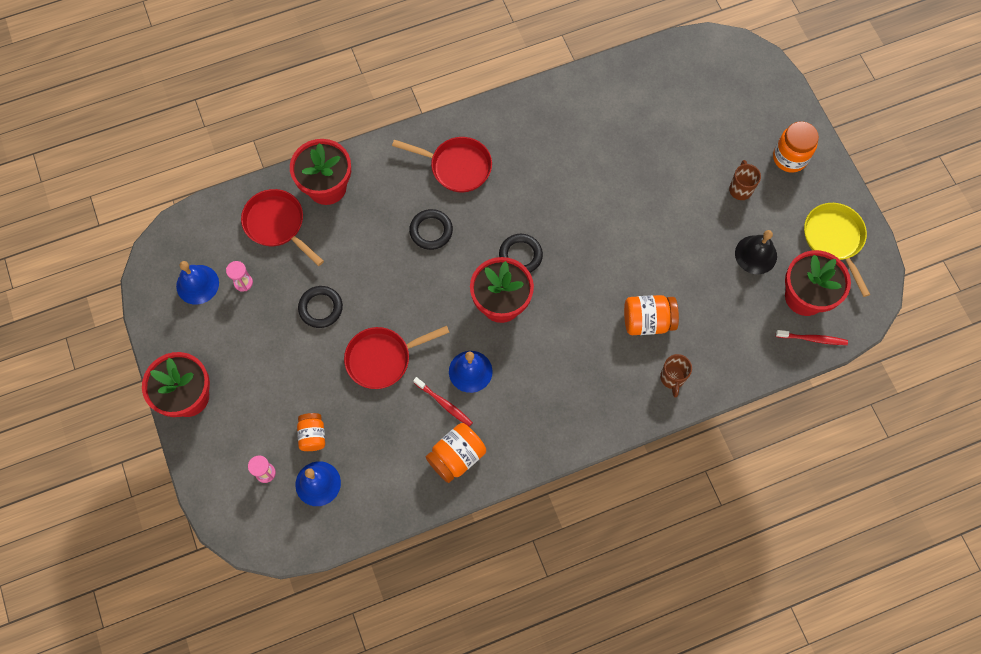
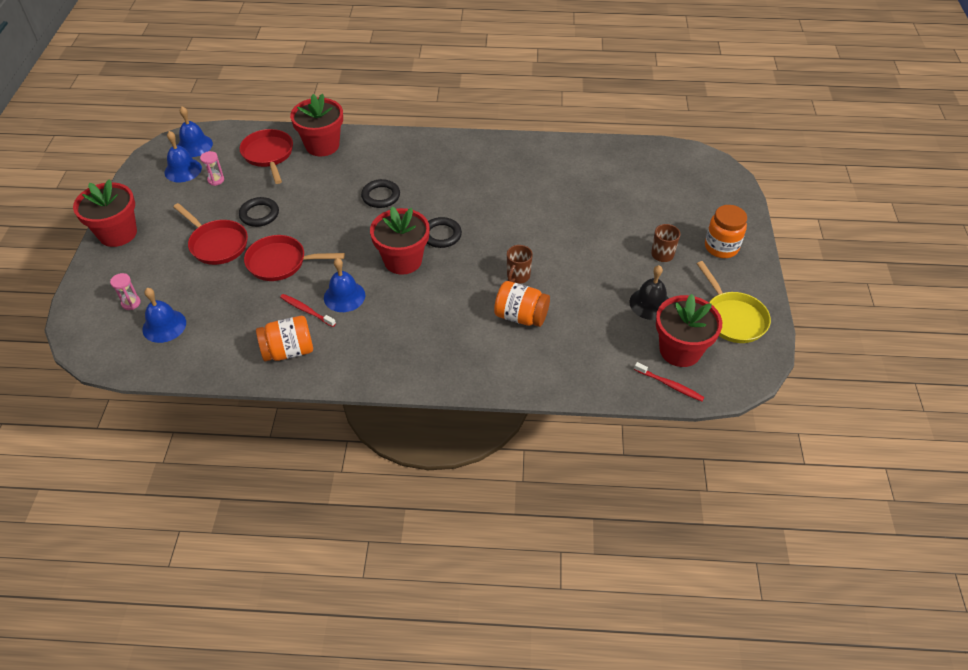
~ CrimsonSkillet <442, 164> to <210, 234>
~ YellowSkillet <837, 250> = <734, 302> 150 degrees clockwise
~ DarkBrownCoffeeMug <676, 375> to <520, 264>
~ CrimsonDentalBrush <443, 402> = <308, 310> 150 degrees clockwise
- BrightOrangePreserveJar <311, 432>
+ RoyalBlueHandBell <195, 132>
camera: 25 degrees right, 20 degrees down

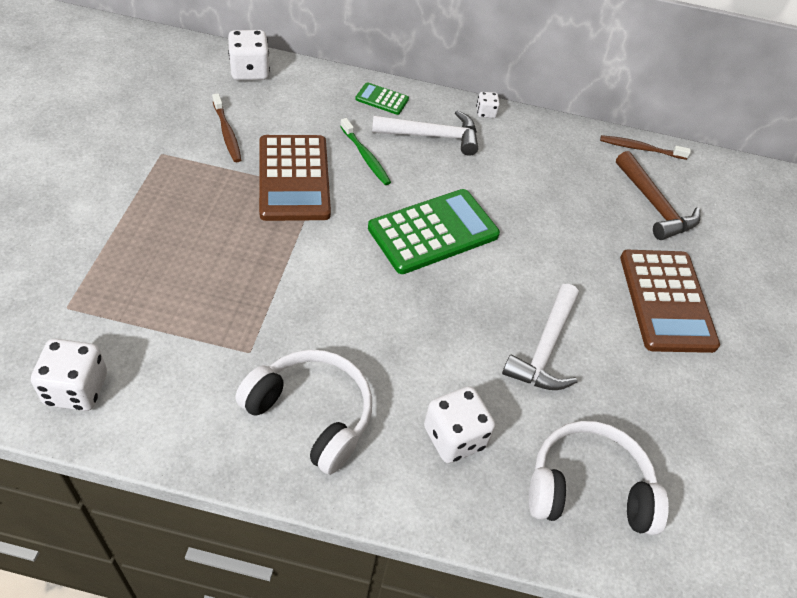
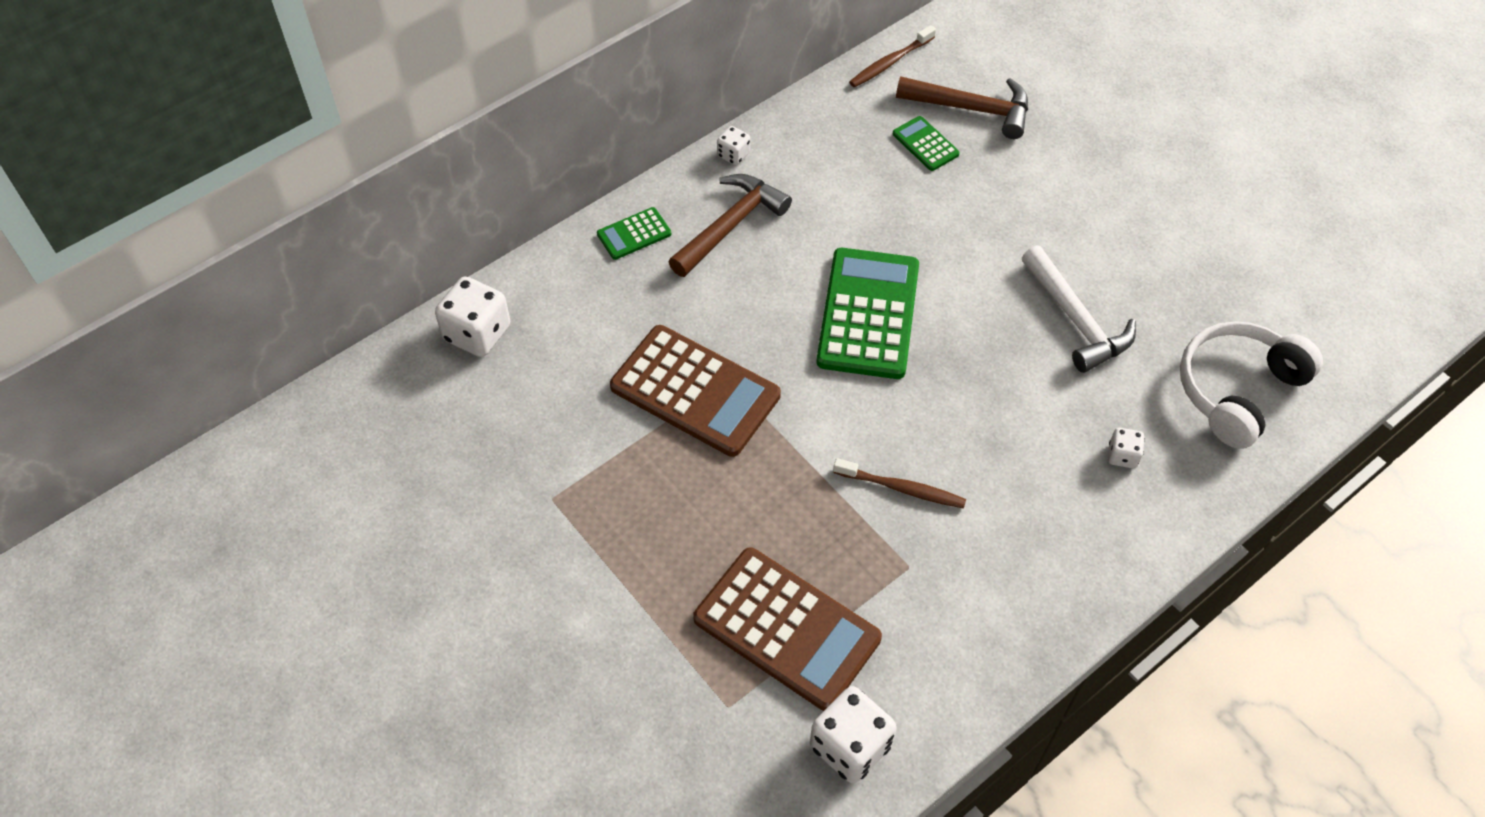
~ DarkBrownDentalBrush <226, 128> to <899, 483>
~ SnowWhiteClawHammer <425, 133> to DarkBrownClawHammer <730, 225>
- EmeraldDentalBrush <365, 151>
~ DarkBrownCalculator <670, 301> to <787, 629>
- SnowWhiteHeadphones <303, 412>
~ SnowWhiteDie <459, 424> = <1126, 448> x0.52
+ EmeraldCalculator <926, 143>
camera: 45 degrees left, 5 degrees up

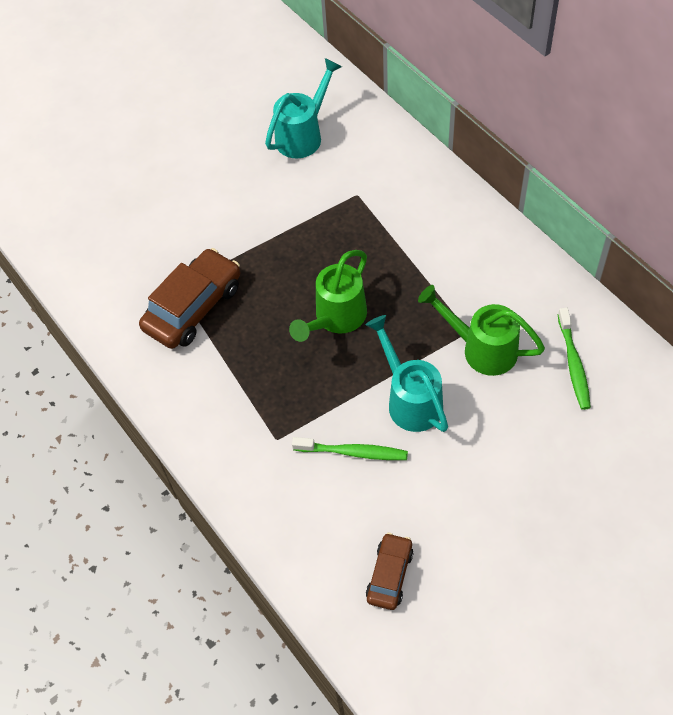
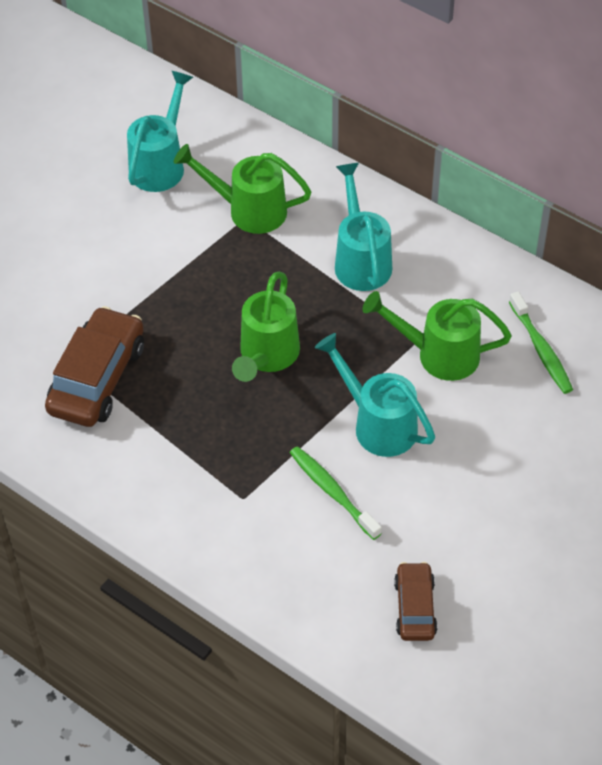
~ EmeraldDentalBrush <350, 448> = <336, 493> 120 degrees counterclockwise
+ EmeraldSprinklingCan <242, 189>
+ AquaSprinklingCan <363, 227>
camera: 20 degrees left, 5 degrees down

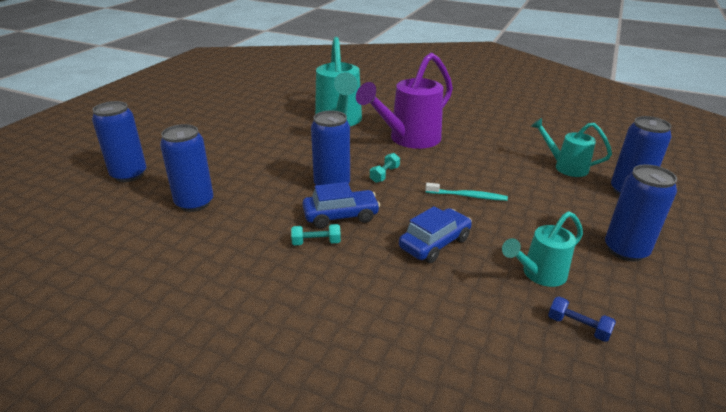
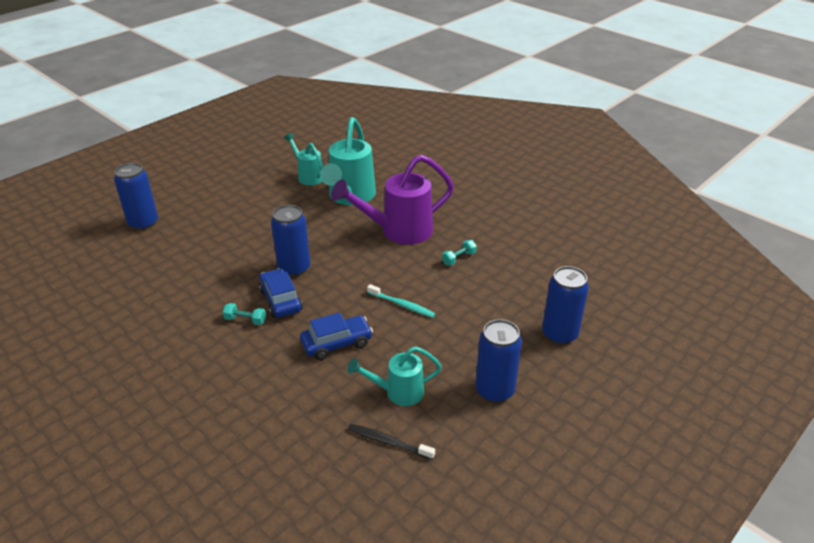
~ AquaSprinklingCan <571, 147> to <304, 159>
- RoyalBlueSodaCan <186, 168>
~ AquaFreeWeight <385, 168> to <459, 252>
~ RoyalBlueAutomobile <341, 205> = <281, 293> 120 degrees counterclockwise
~ RoyalBlueFreeWeight <582, 319> to EbonyDentalBrush <391, 442>
camera: 20 degrees right, 5 degrees up

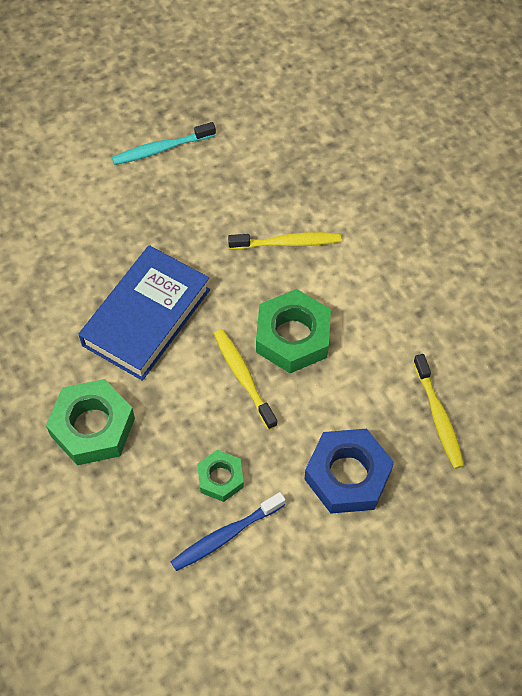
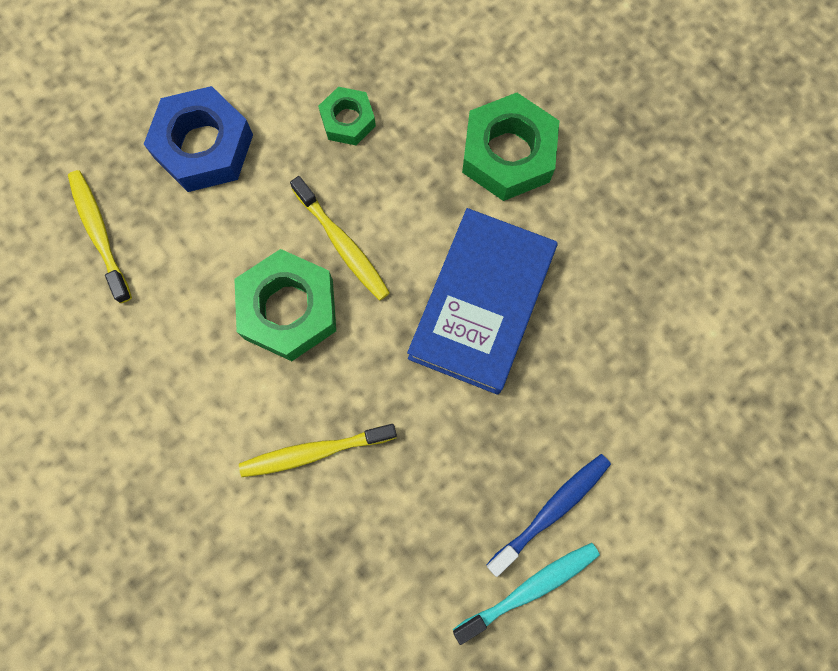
~ RoyalBlueDentalBrush <228, 531> to <549, 515>
camera: 170 degrees right, 15 degrees up

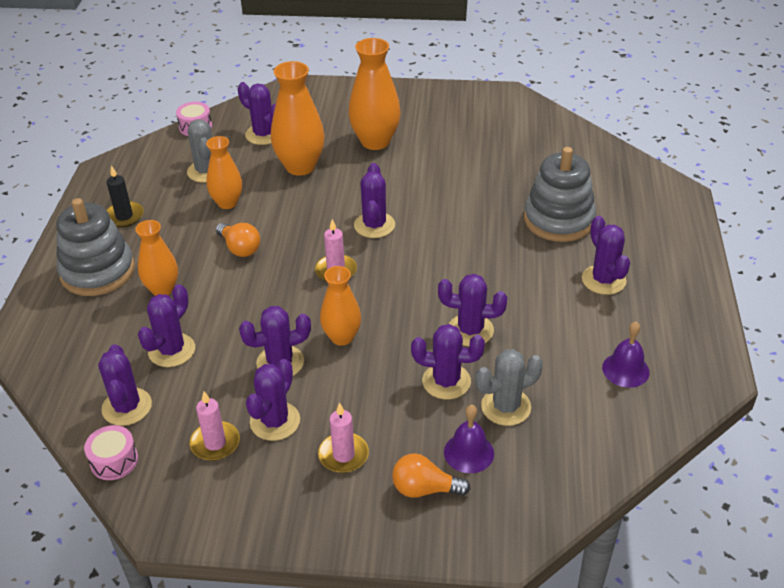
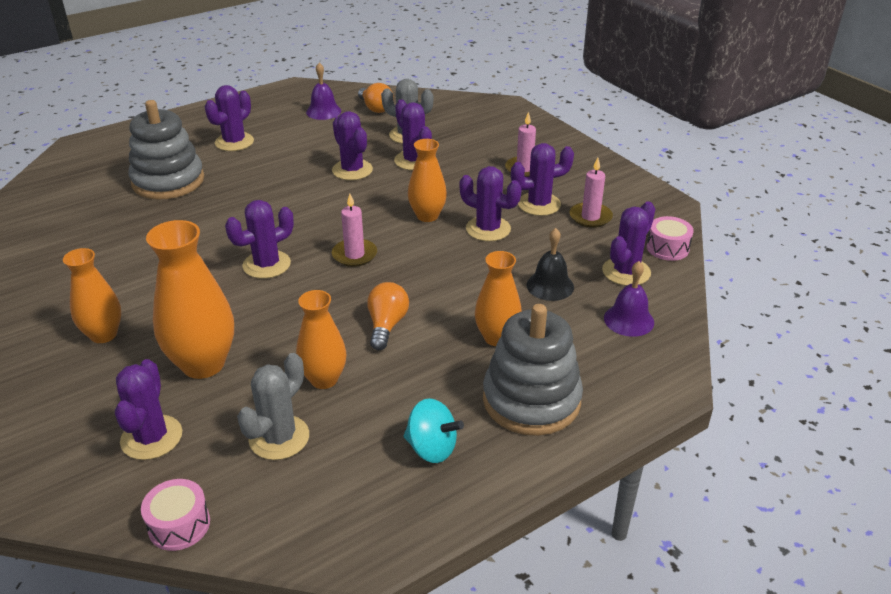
~ BrightOrangeTallVase <375, 94> = <92, 295> x0.64
~ EbonyCandle <125, 196> to AquaWhirligig <434, 430>
~ VioletCactus <166, 325> to EbonyHandBell <550, 264>
~ VioletHandBell <469, 439> to <629, 299>
~ BrightOrangeLightbulb <431, 475> to <376, 98>
camera: 130 degrees left, 5 degrees down

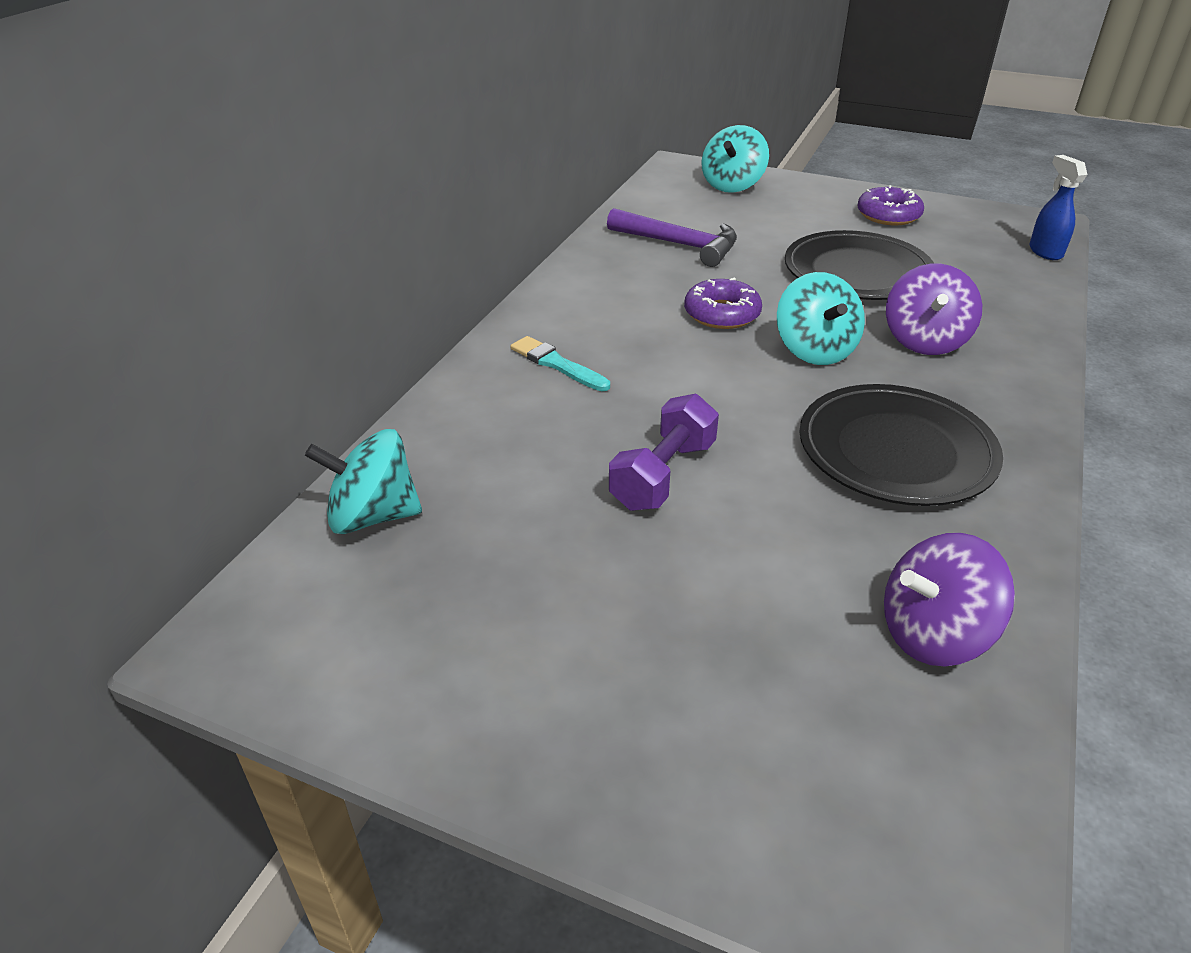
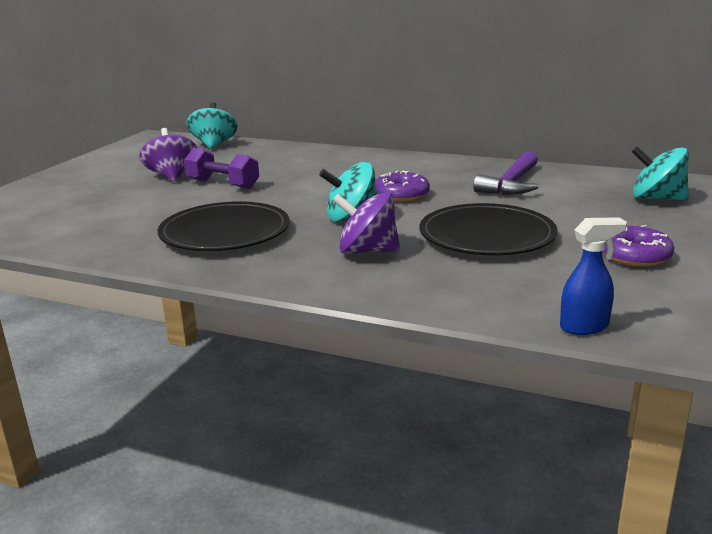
- AquaPaintbrush <560, 363>
~ VioletWhirligig <949, 599> to <168, 154>
camera: 90 degrees right, 15 degrees down

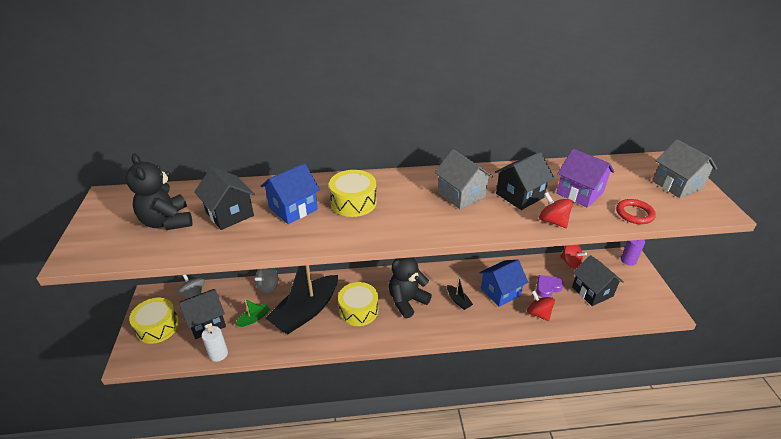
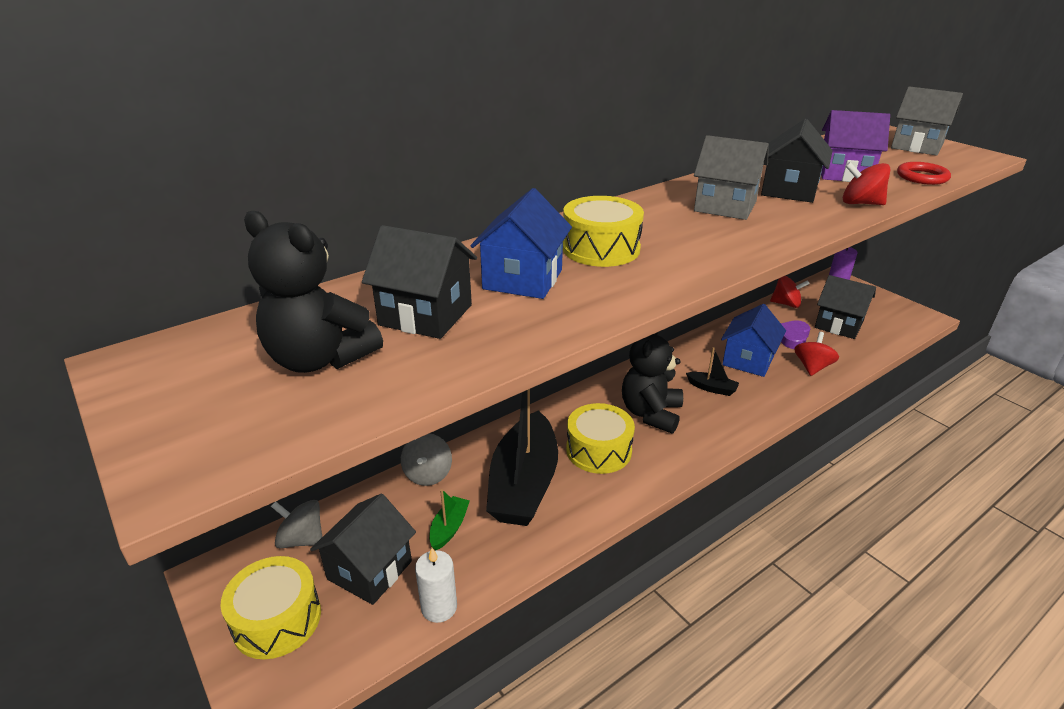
~ CrimsonWhirligig <541, 305> = <816, 354> 90 degrees clockwise
camera: 30 degrees left, 5 degrees down

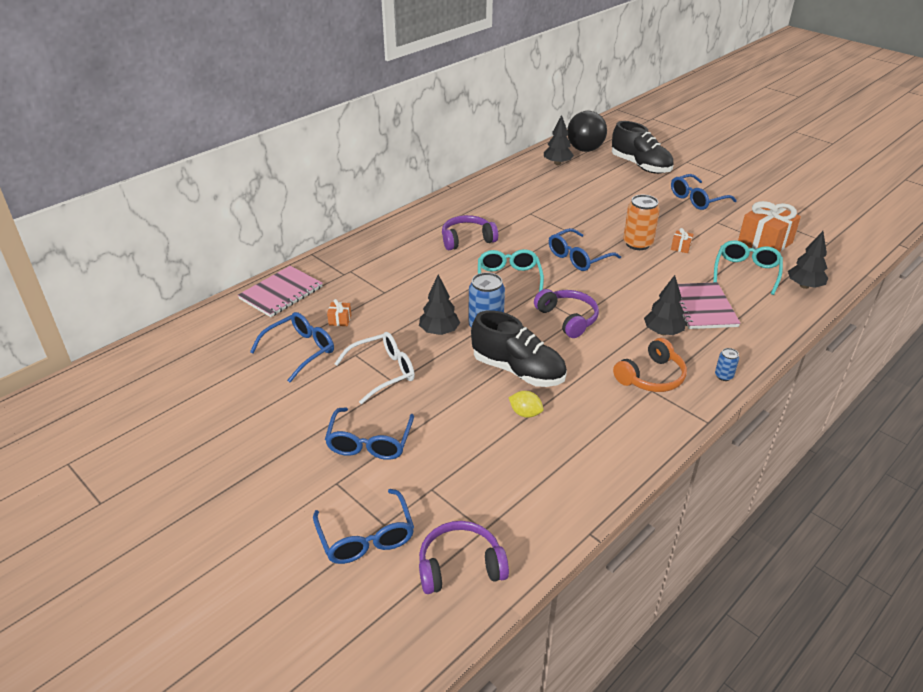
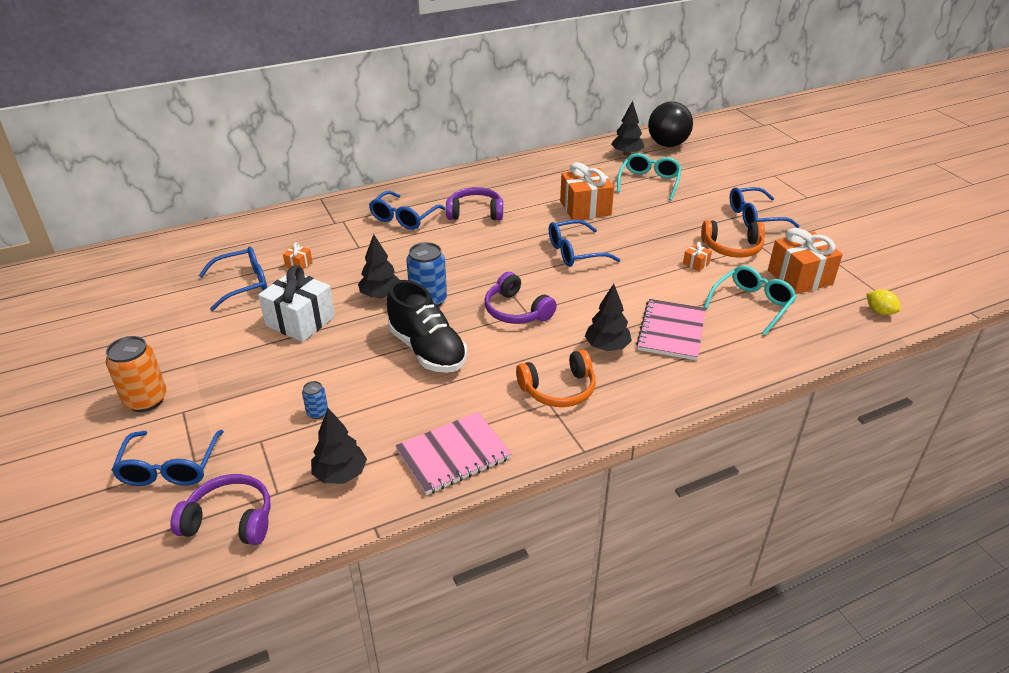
- EbonySneaker <643, 147>
~ BrightOrangeSodaCan <641, 222> to <136, 374>
~ EbonyFirTree <808, 260> to <339, 446>
~ AquaGlasses <511, 270> to <649, 176>
~ PinkNotebook <280, 291> to <453, 453>
~ VioletHeadphones <566, 313> = <521, 298> 150 degrees clockwise
~ SnowWhiteGlasses <374, 368> to SnowWhiteGift <296, 303>
~ RoyalBlueSodaCan <727, 364> to <315, 400>
~ YellowCitrusFruit <526, 404> to <883, 302>
~ RoyalBlueGlasses <369, 433> to <407, 210>
+ BrightOrangeGift <587, 191>
+ BrightOrangeHeadphones <733, 239>
camera: 20 degrees right, 0 degrees up

